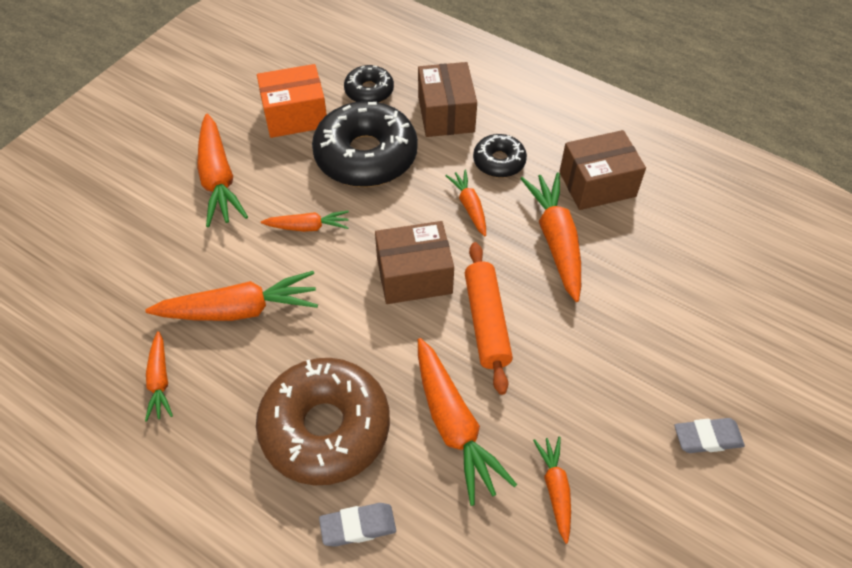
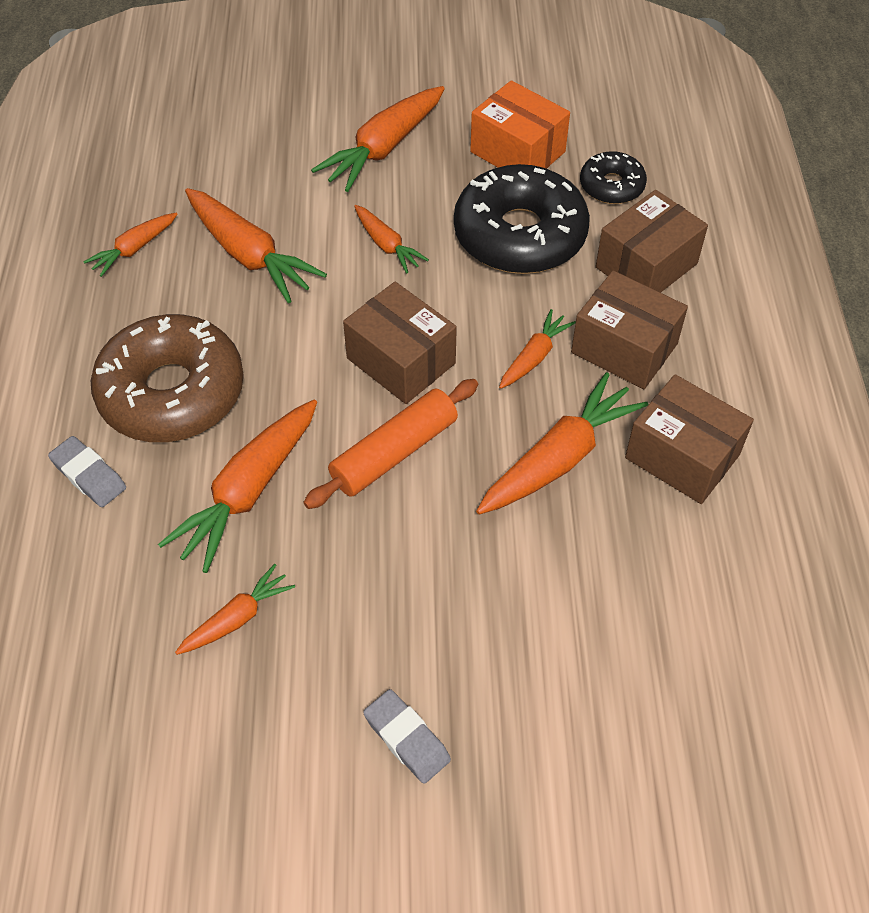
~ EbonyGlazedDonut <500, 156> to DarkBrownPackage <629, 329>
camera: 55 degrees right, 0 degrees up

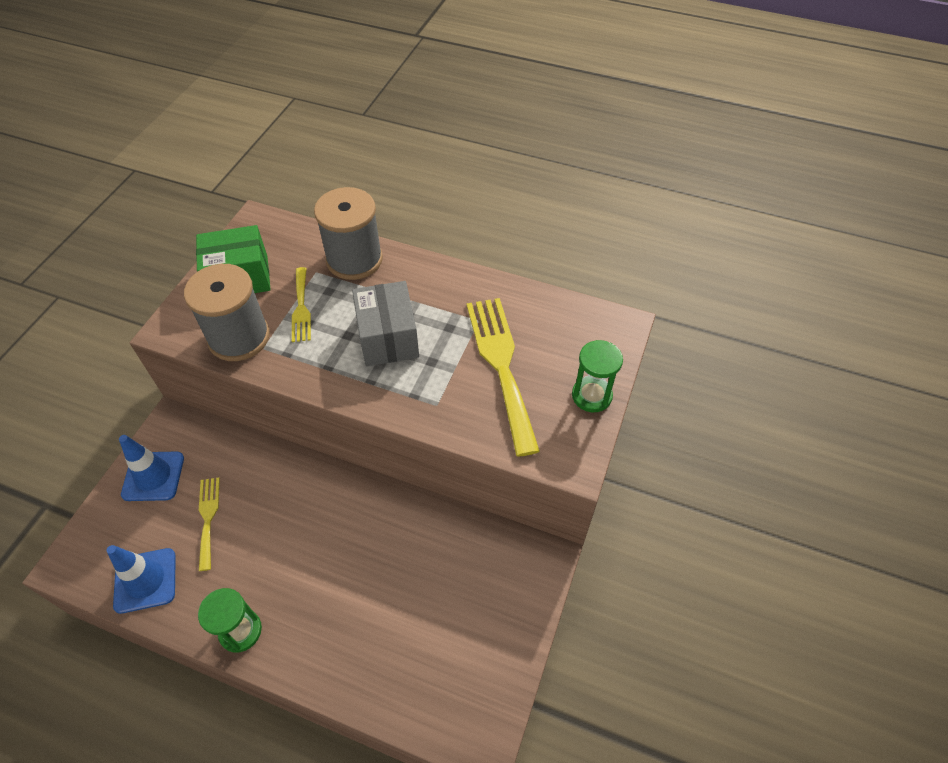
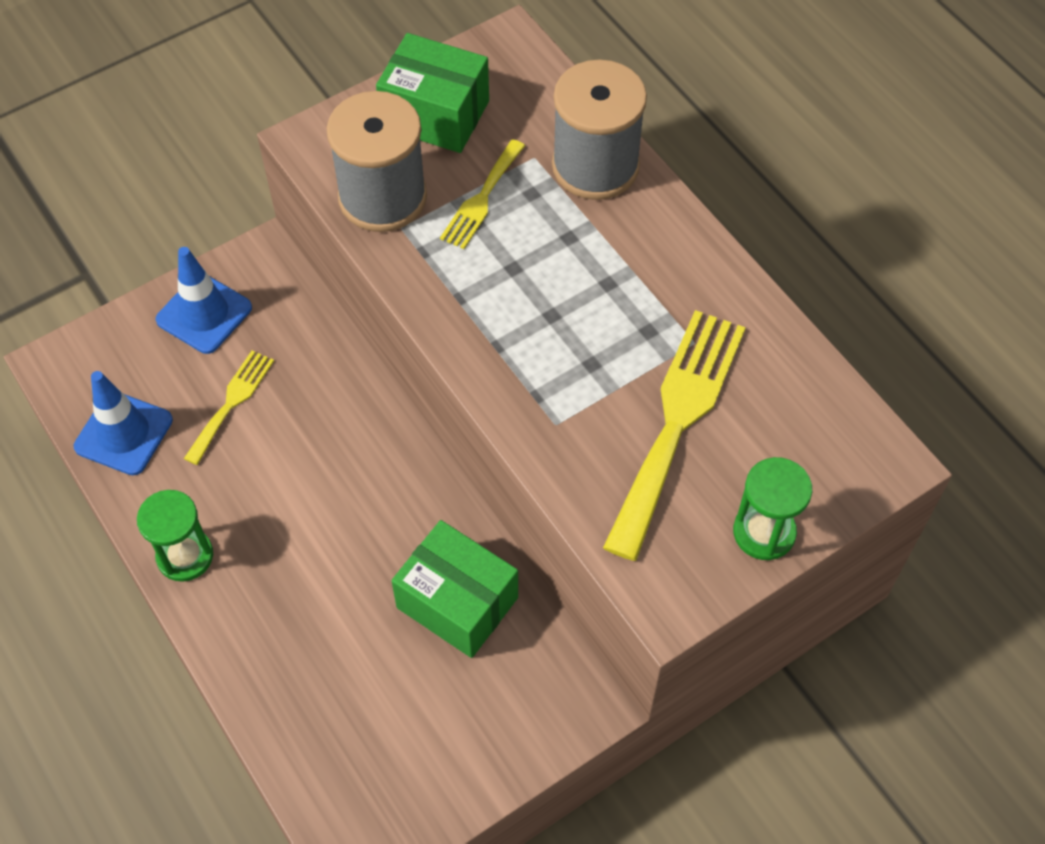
- GrayPackage <385, 323>
+ EmeraldPackage <454, 589>
camera: 35 degrees right, 5 degrees up

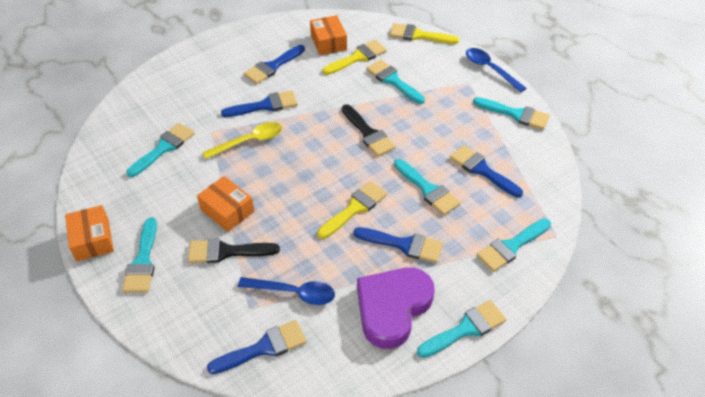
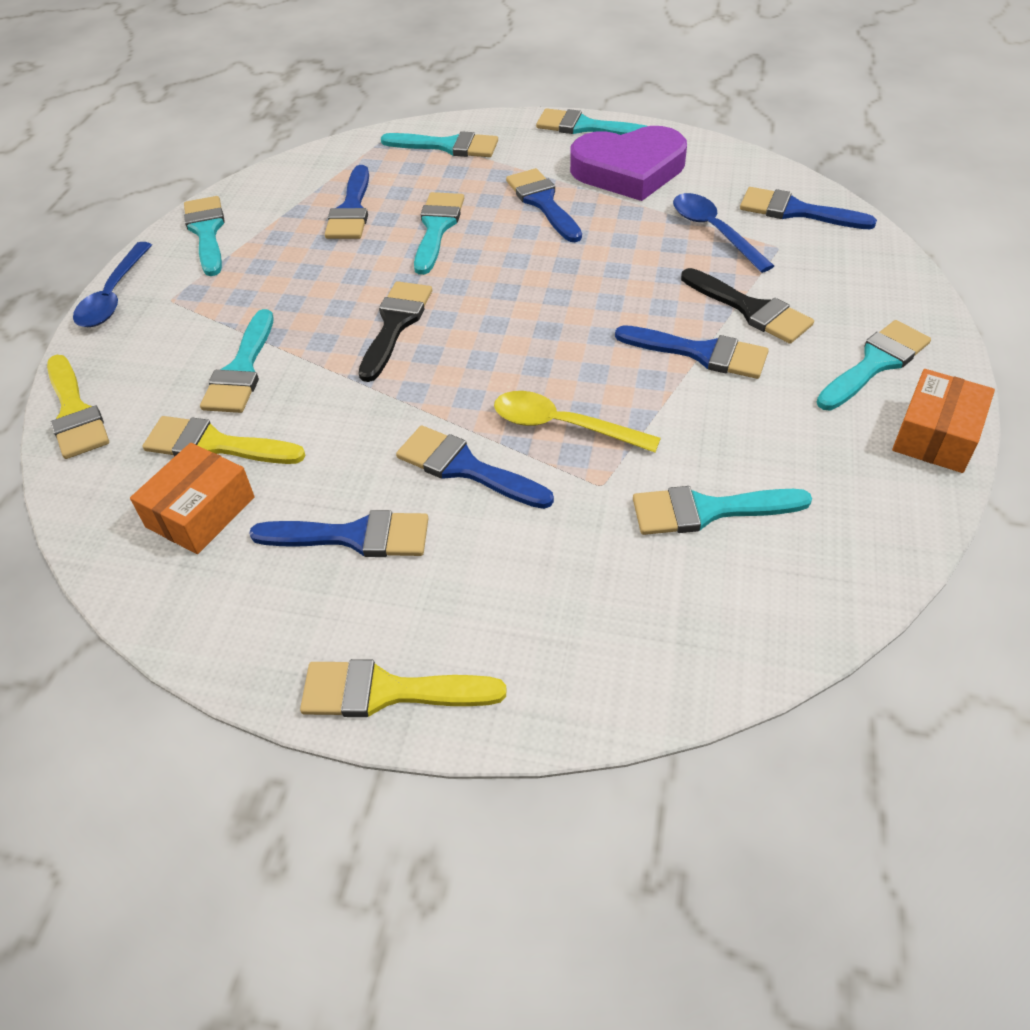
~ BrightOrangePackage <225, 204> to RoyalBluePaintbrush <692, 352>
~ YellowPaintbrush <352, 210> to <403, 688>
camera: 130 degrees left, 0 degrees up

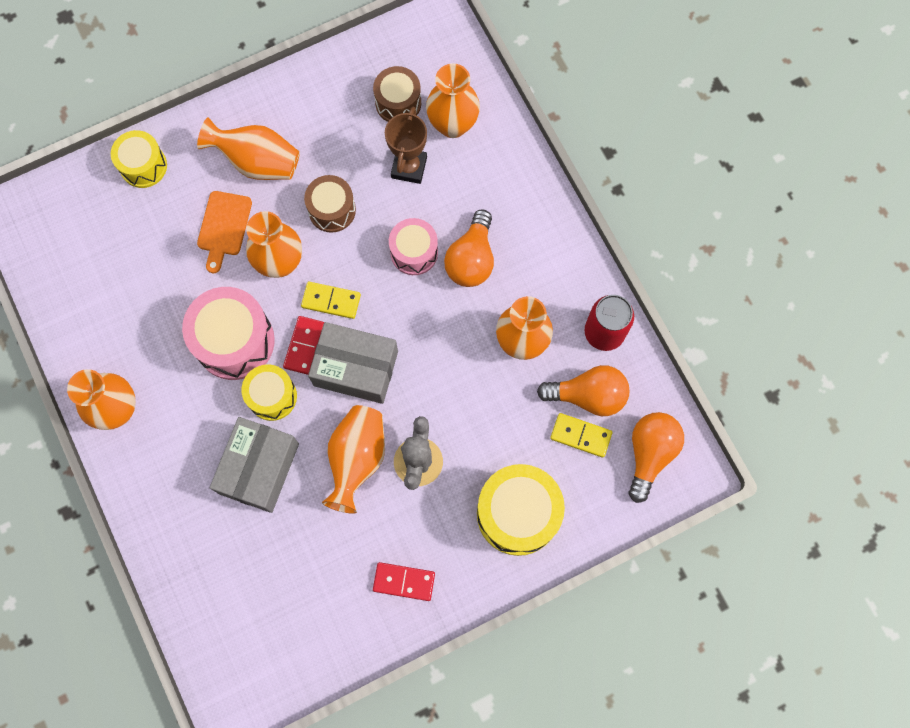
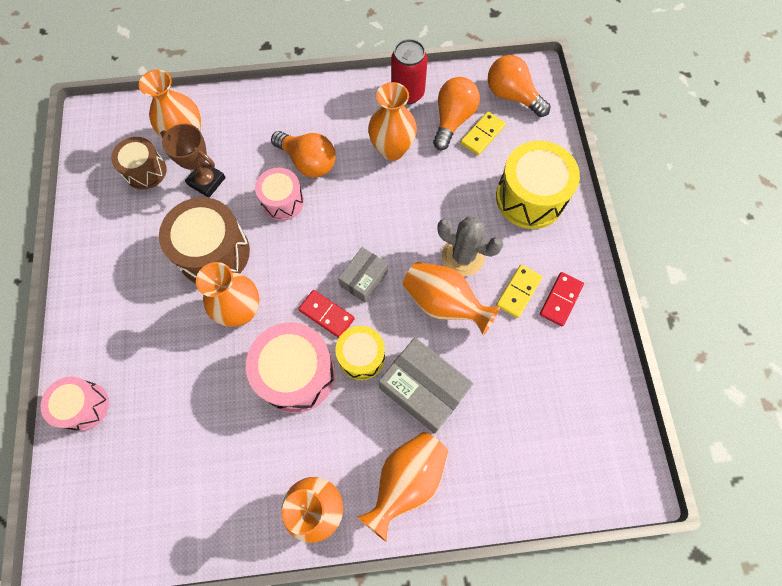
~ BrightOrangeTallVase <248, 148> to <402, 487>
~ YellowDrum <139, 159> to PinkDrum <75, 404>
~ DarkBrownDrum <330, 204> = <204, 240> x1.63
- BrightOrangeCuttingBoard <224, 232>
~ YellowDomino <331, 300> to <519, 291>
~ GrayPackage <353, 363> = <363, 274> x0.60
camera: 70 degrees left, 5 degrees down

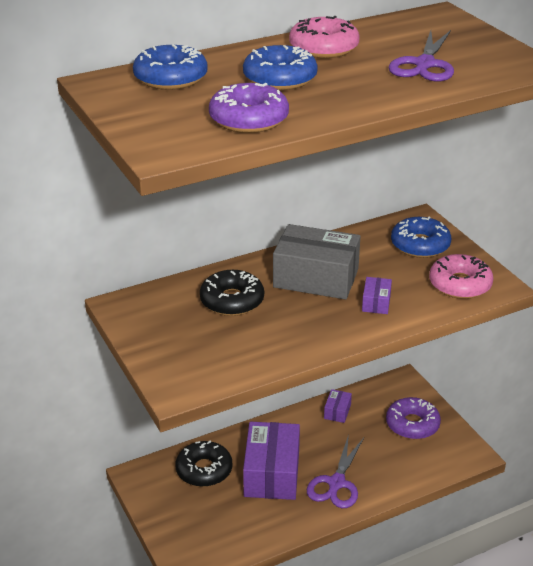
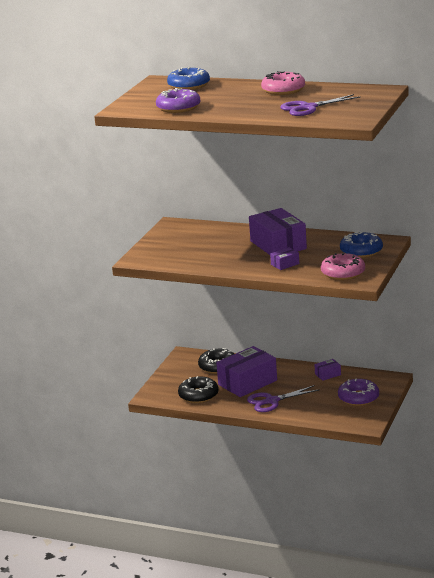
- RoyalBlueGlazedDonut <280, 67>
~ GrayPackage <316, 262> to VioletPackage <278, 231>
~ EbonyGlazedDonut <232, 293> to <198, 389>
camera: 50 degrees right, 10 degrees down

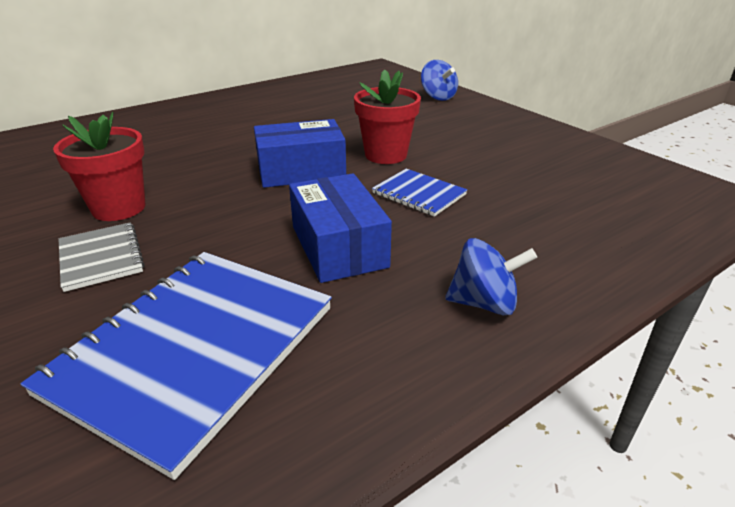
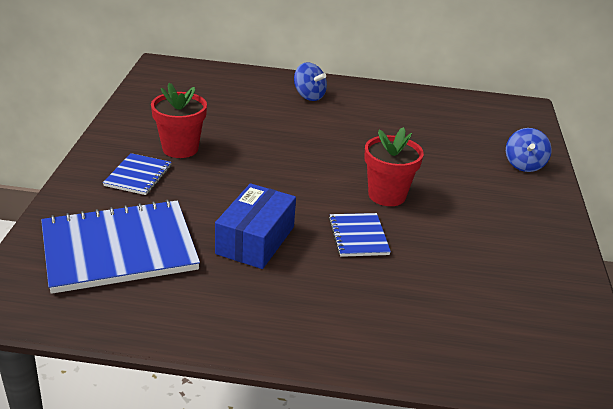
- RoyalBluePackage <300, 153>
~ GrayNotebook <101, 257> to RoyalBlueNotebook <137, 174>
~ RoyalBlueWhirligig <491, 276> to <310, 81>
camera: 40 degrees right, 0 degrees up

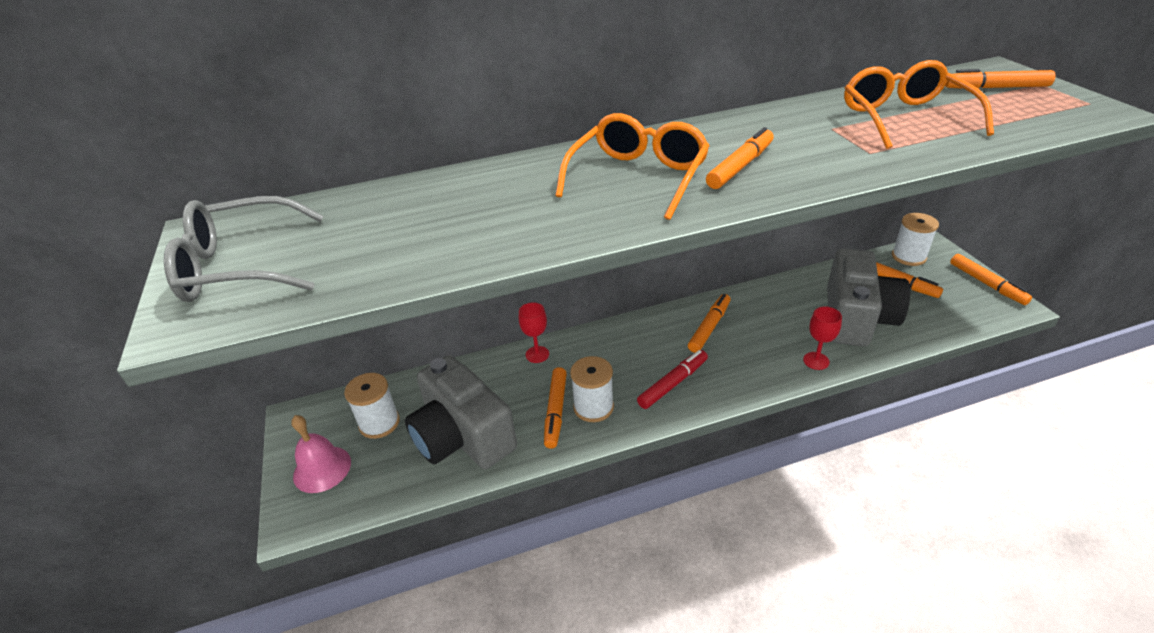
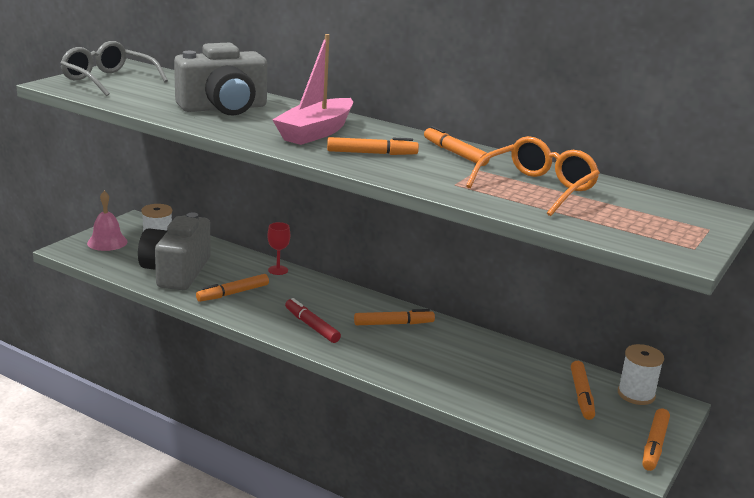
~ BrightOrangeMarkerPen <1000, 79> to <456, 146>
~ BrightOrangeGlasses <632, 166> to PinkSailboat <312, 89>
~ GrayCamera <868, 297> to <220, 79>
- CrimsonWineGlass <822, 338>
~ CrimsonMarkerPen <672, 379> = <313, 320> 135 degrees counterclockwise
- SnowWhiteReelOfThread <592, 389>
camera: 45 degrees right, 15 degrees down

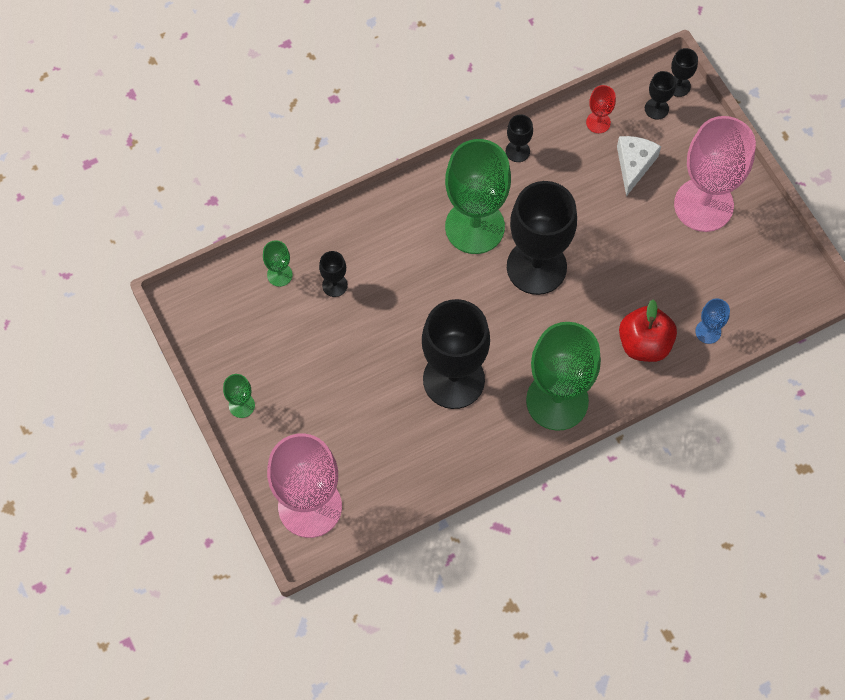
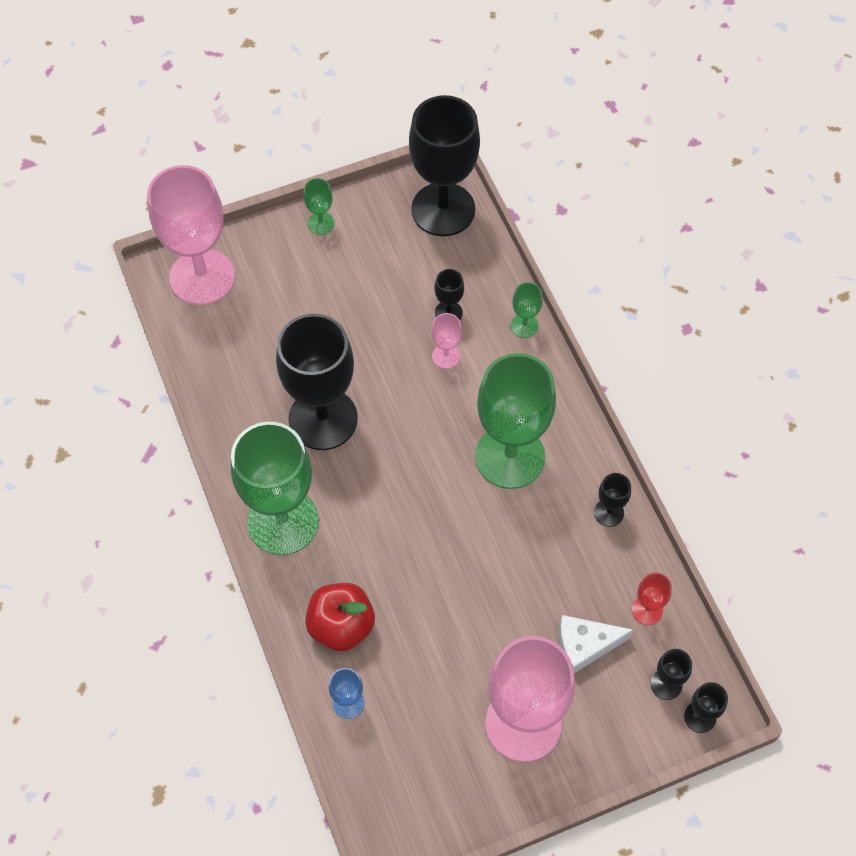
~ SnowWhiteCheeseWedge <639, 166> = <596, 644> 150 degrees clockwise
~ EbonyWineGlass <542, 238> to <444, 165>
~ EmeraldWineGlass <278, 263> to <527, 310>
+ PinkWineGlass <446, 341>
camera: 95 degrees right, 5 degrees down

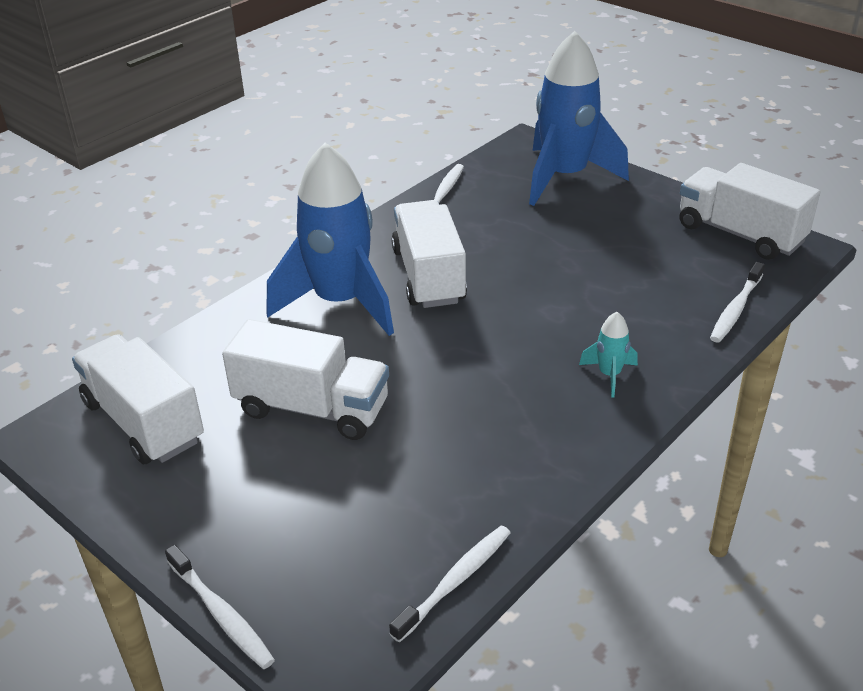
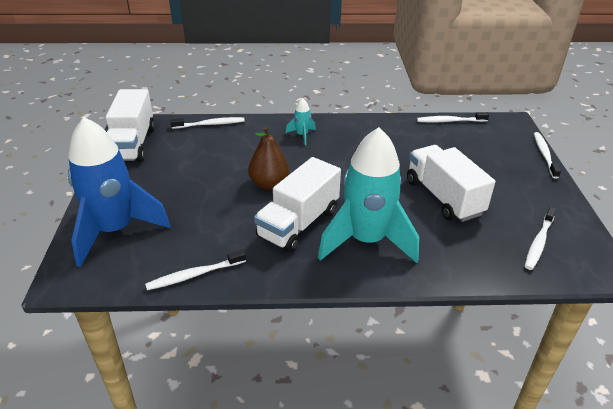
~ RoyalBlueRocket <330, 239> to AquaRocket <368, 195>
~ SnowWhiteLorry <138, 399> to SnowWhiteDentalBrush <541, 238>
+ DarkBrownPearFruit <268, 158>
camera: 135 degrees left, 0 degrees up

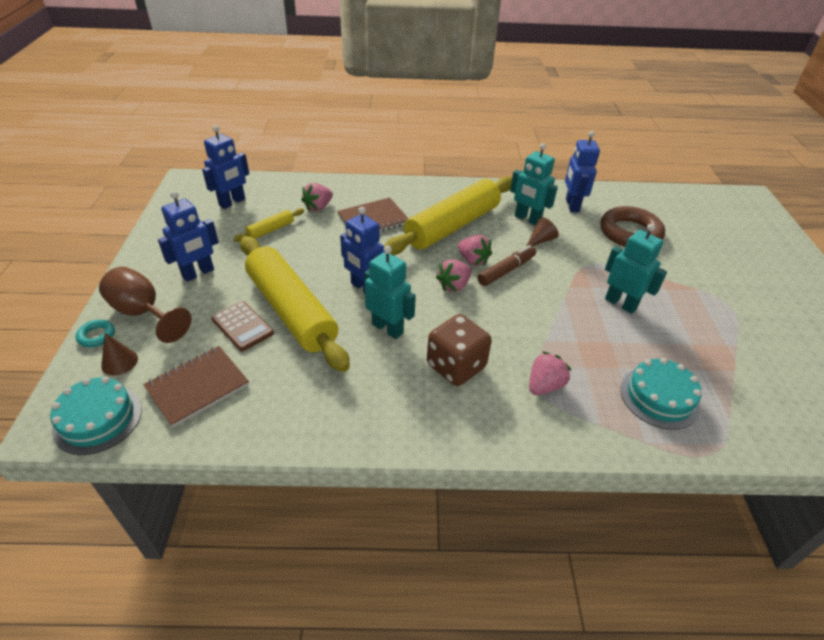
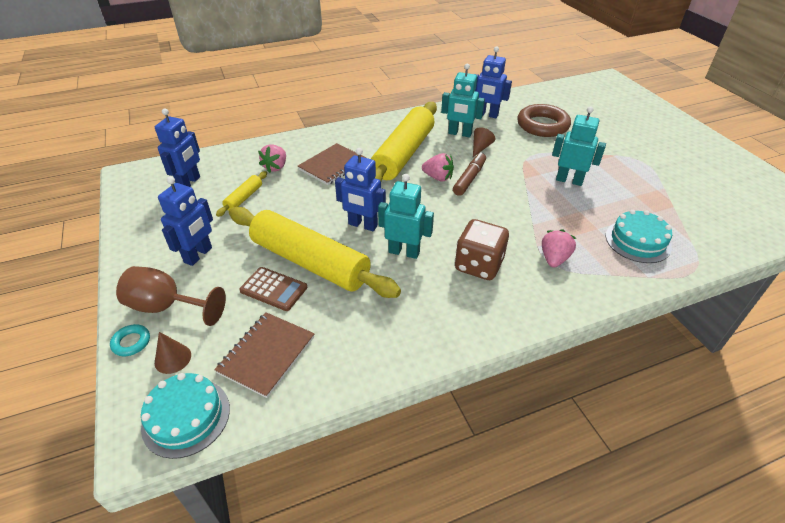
~ RoyalBlueRobot <582, 171> = <493, 82> 45 degrees counterclockwise
- PinkBerry <454, 275>
camera: 20 degrees left, 0 degrees up

